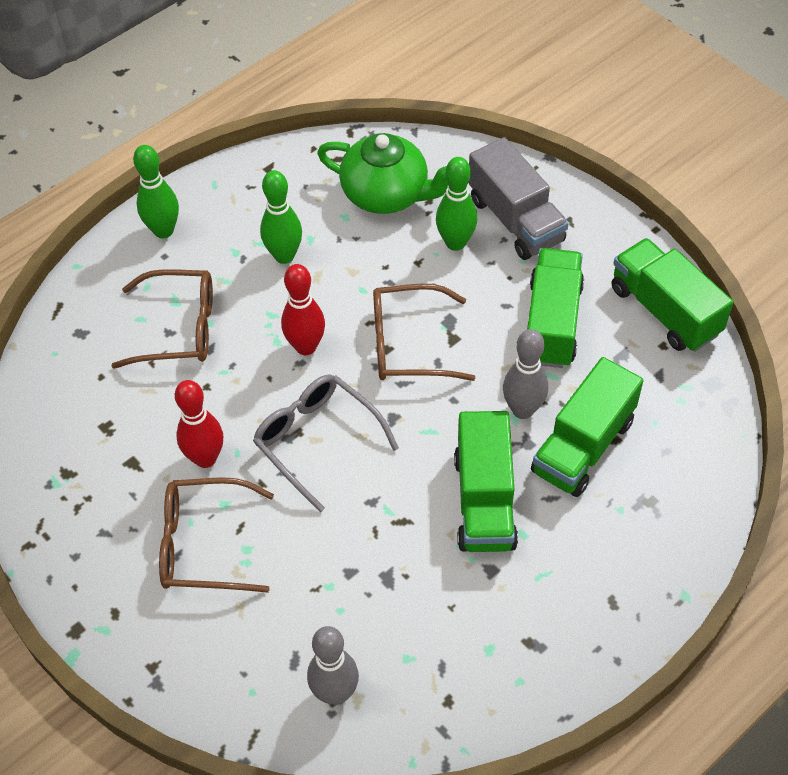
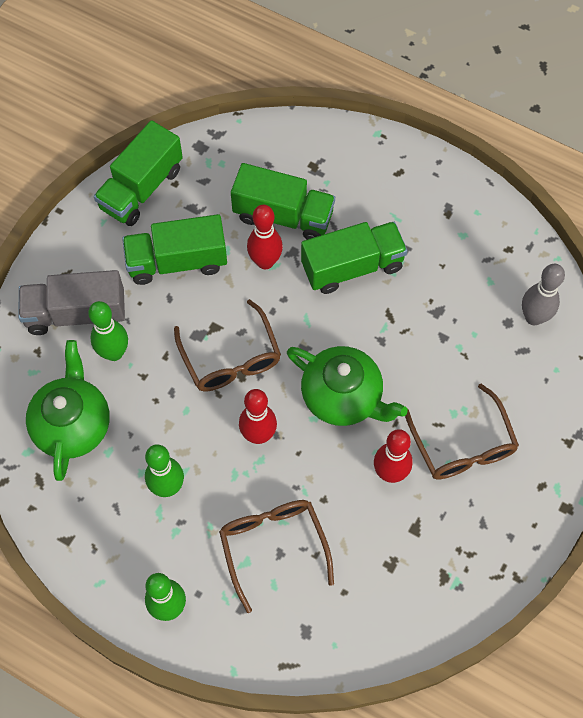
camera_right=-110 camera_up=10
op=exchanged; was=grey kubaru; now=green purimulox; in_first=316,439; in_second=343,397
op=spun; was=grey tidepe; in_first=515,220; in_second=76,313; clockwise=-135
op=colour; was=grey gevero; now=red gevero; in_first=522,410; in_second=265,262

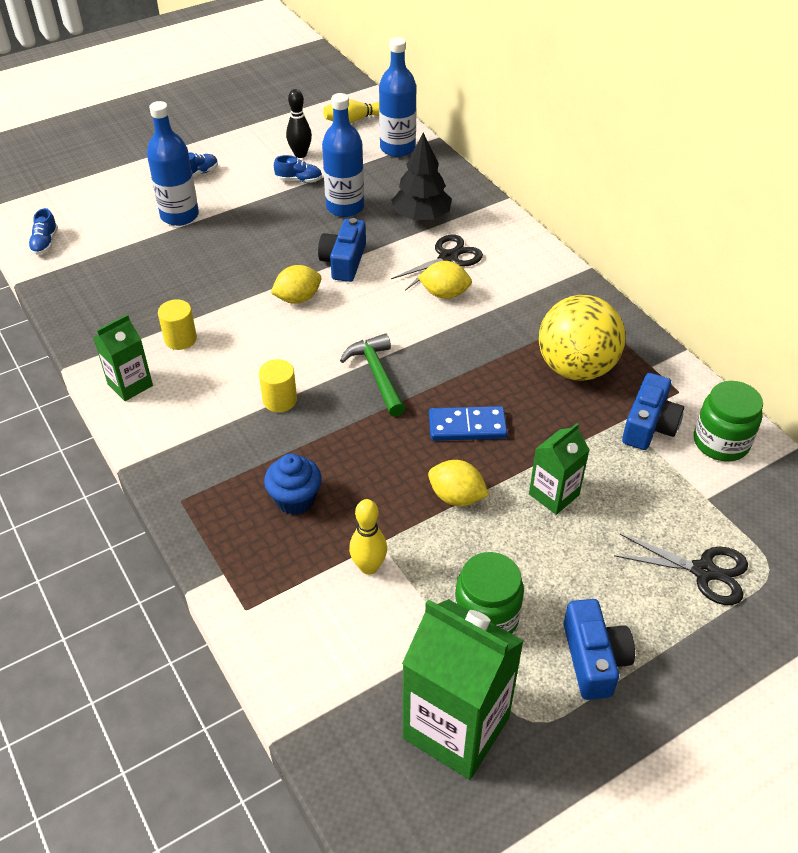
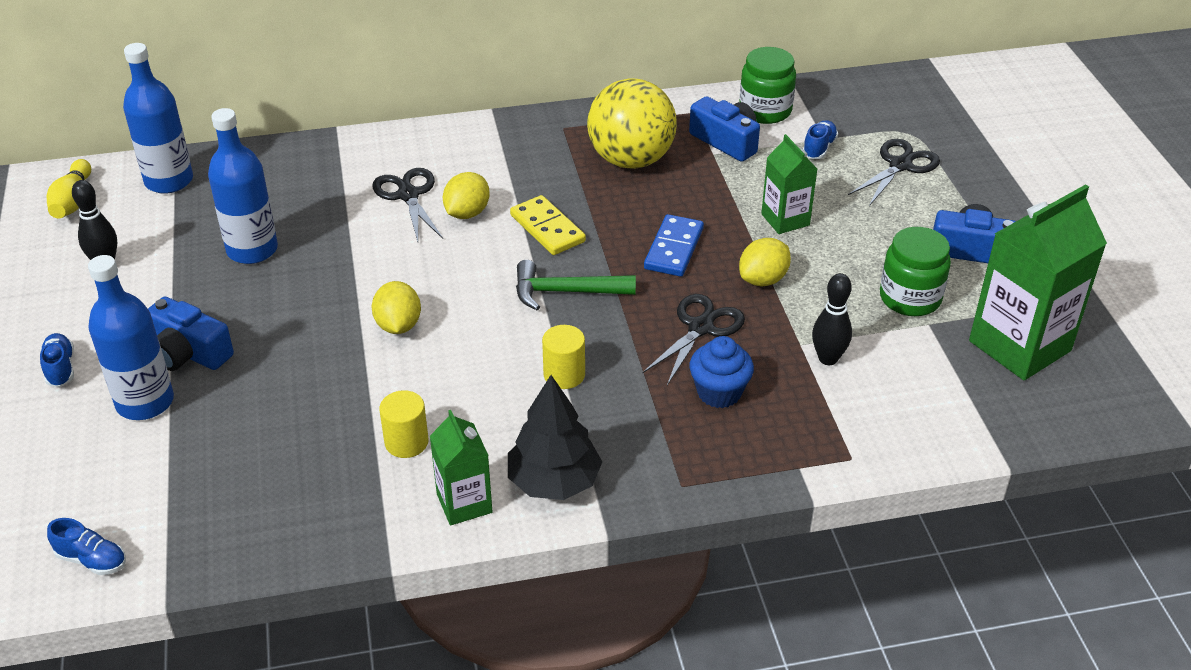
camera_right=-70 camera_up=-5
op=relocated; was=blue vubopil; in_first=299,180; in_second=819,148
op=relocated; was=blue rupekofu; in_first=344,261; in_second=188,353
op=colour; was=yellow gevero; now=black gevero; in_first=369,567; in_second=828,358
op=relocated; was=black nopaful; in_first=421,216; in_second=554,482
op=appeared; now=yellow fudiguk; in_second=547,228
op=appeared; now=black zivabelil; in_second=701,328

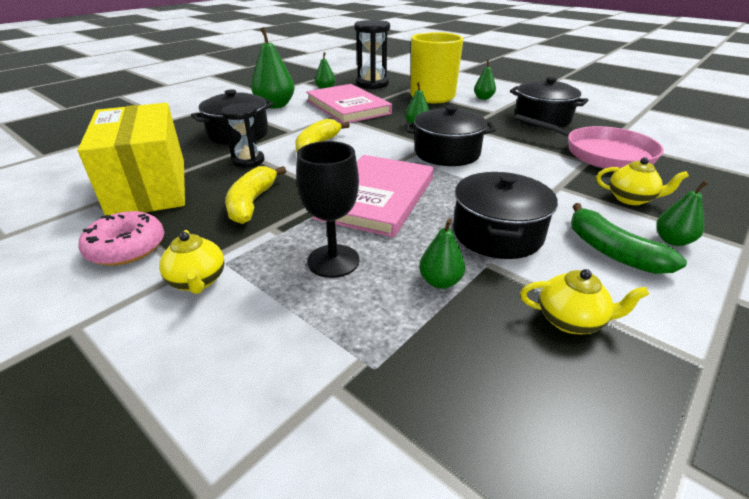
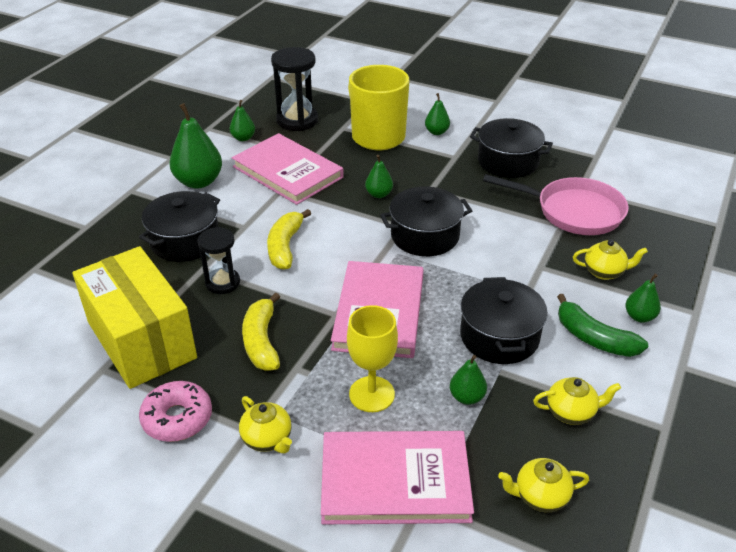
camera_right=-15 camera_up=5
op=colour; was=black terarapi; now=yellow terarapi; in_first=333,261; in_second=372,394
op=appeared; now=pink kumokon; in_second=395,480
op=appeared; now=yellow purimulox; in_second=540,496

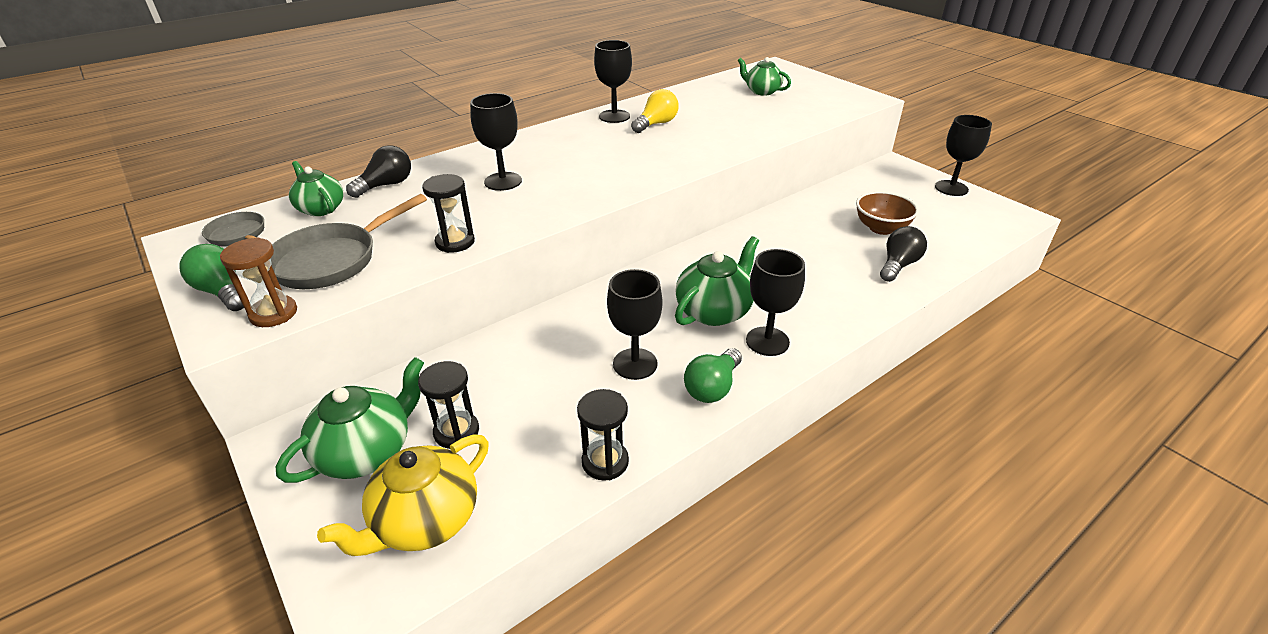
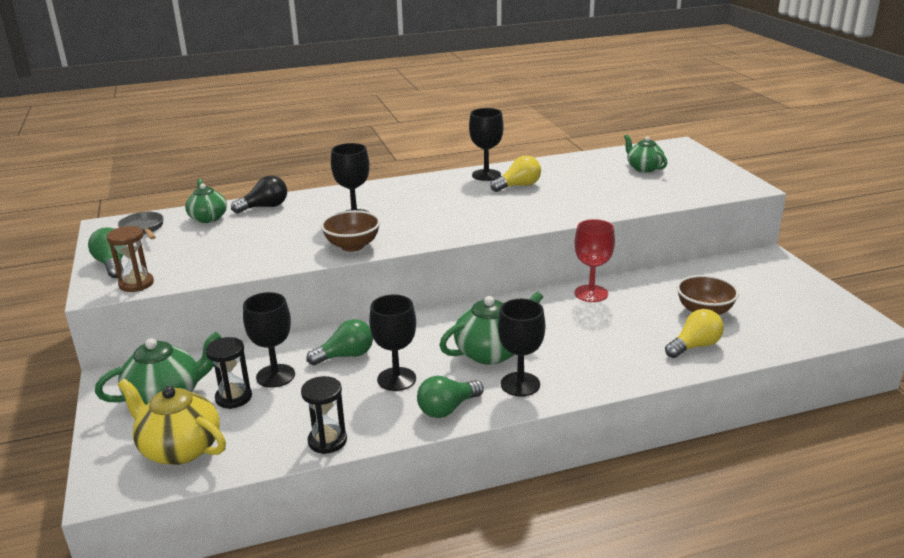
camera_right=20 camera_up=-10
op=missing; was=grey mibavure; in_first=333,260
op=spun; was=yellow purimulox; in_first=425,521; in_second=179,448; clockwise=60
op=missing; was=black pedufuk; in_first=455,242
op=colour; was=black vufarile; now=yellow vufarile; in_first=898,265; in_second=694,346
op=relocated; was=black terarapi; in_first=951,188; in_second=275,376
op=appeared; now=green vufarile; in_second=346,356
op=appeared; now=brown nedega; in_second=352,246
op=appeared; now=red terarapi; in_second=591,293

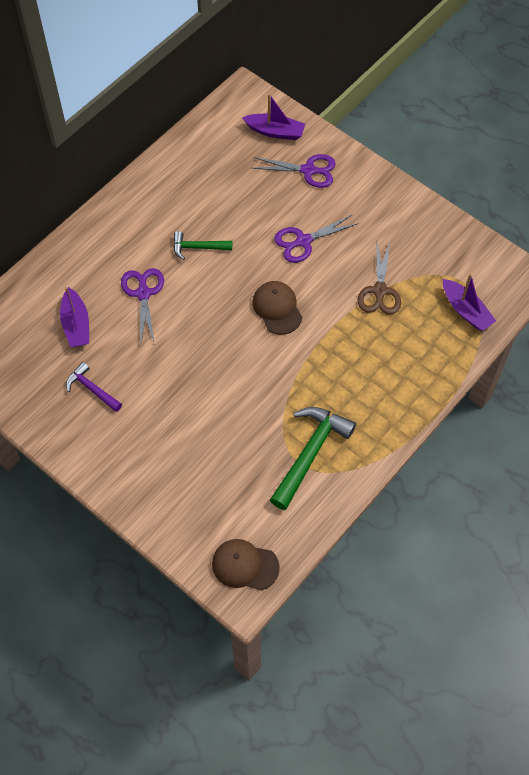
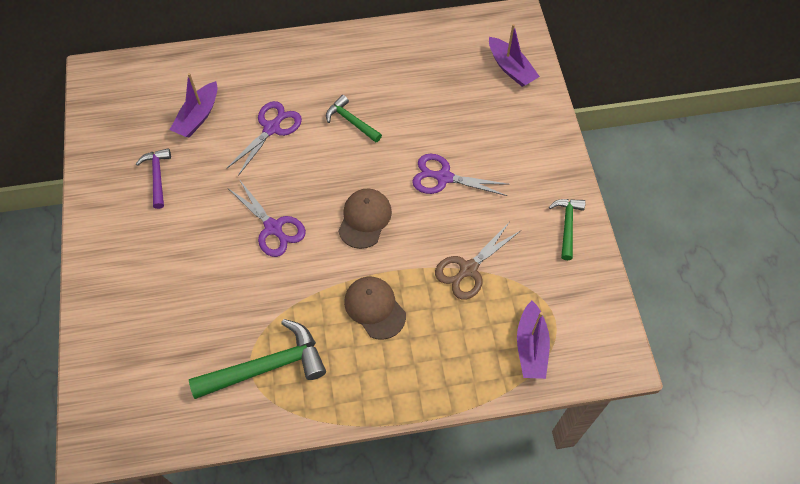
camera_right=40 camera_up=0
op=relocated; was=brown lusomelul; in_first=245,565; in_second=375,308
op=relocated; was=purple zivabelil; in_first=308,170; in_second=273,228
op=appeared; now=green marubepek; in_second=567,225

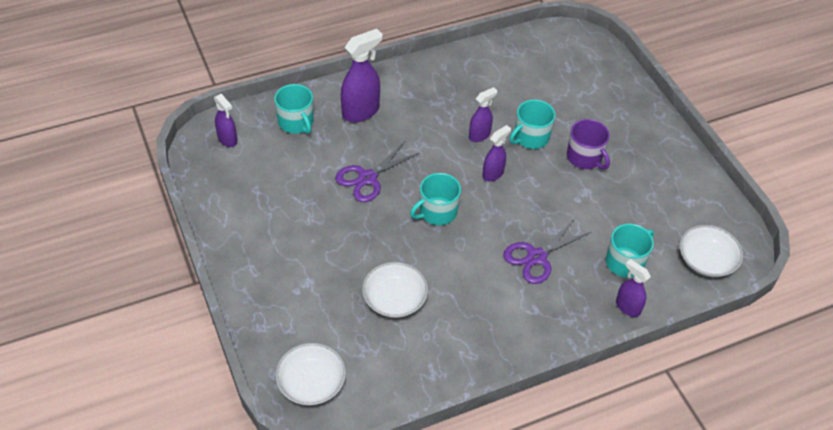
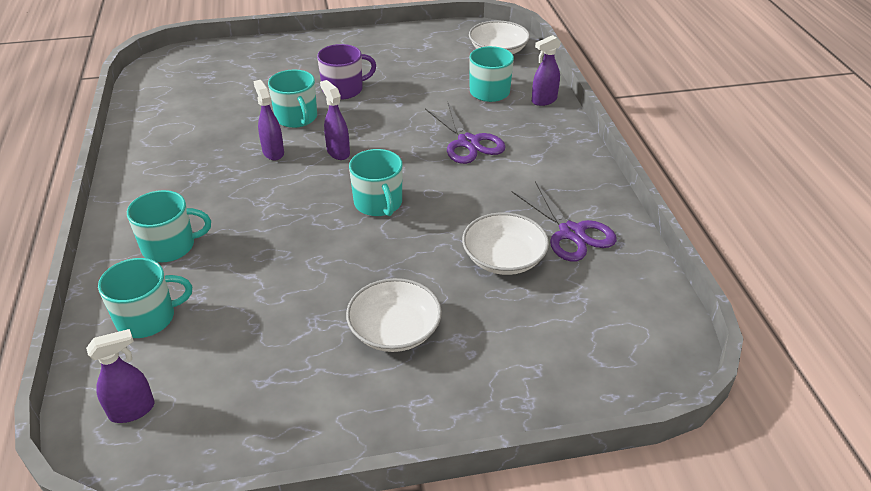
camera_right=-75 camera_up=-10
op=relocated; was=white nedega; in_first=311,383; in_second=394,330
op=relocated; was=purple zivabelil; in_first=367,178; in_second=571,233
op=exchanged; was=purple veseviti; now=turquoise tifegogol; in_first=361,111; in_second=170,246

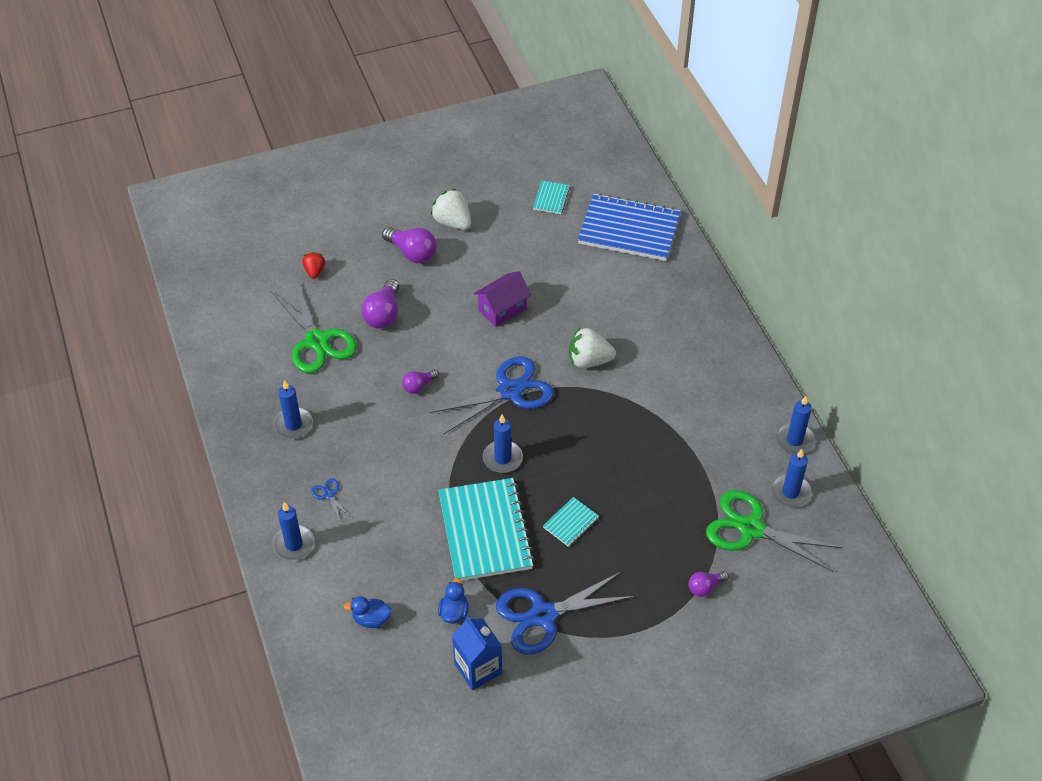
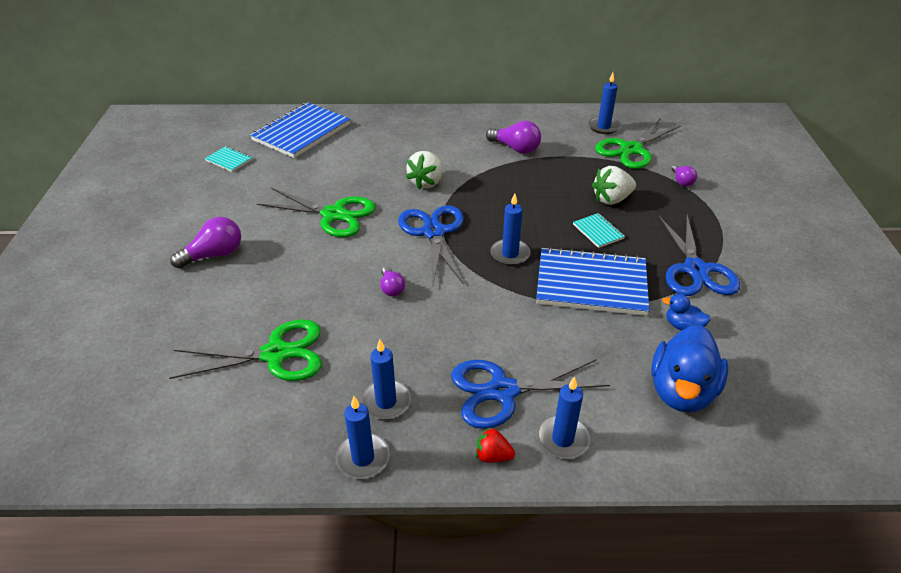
camera_right=-70 camera_up=-10
op=relocated; was=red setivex; in_first=314,271; in_second=493,456
op=size; was=blue zivabelil; in_first=329,494; in_second=502,391; ratio=2.44
op=size; was=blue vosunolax; in_first=371,619; in_second=681,391; ratio=2.08
op=relocated; was=purple vufarile; in_first=383,314; in_second=515,148
op=relocated; was=white setivex; in_first=452,222; in_second=611,199
op=colour; was=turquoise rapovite; now=blue rapovite; in_first=485,531; in_second=591,284
op=missing; was=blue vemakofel; in_first=478,668
op=exchanged; was=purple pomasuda; now=green zivabelil; in_first=502,309; in_second=334,215
op=relocated; was=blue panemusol; in_first=794,440; in_second=363,458

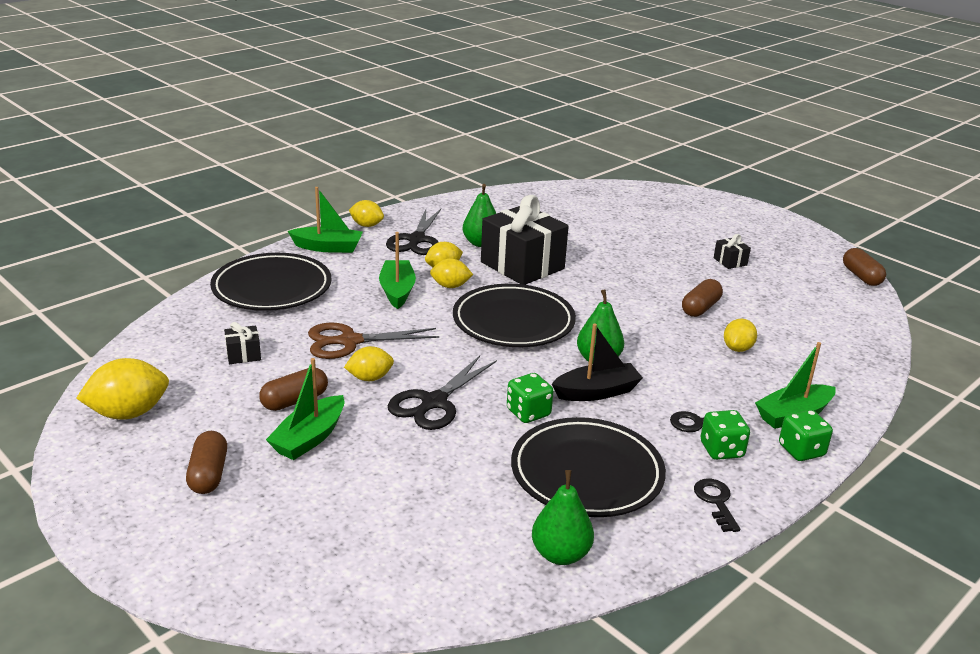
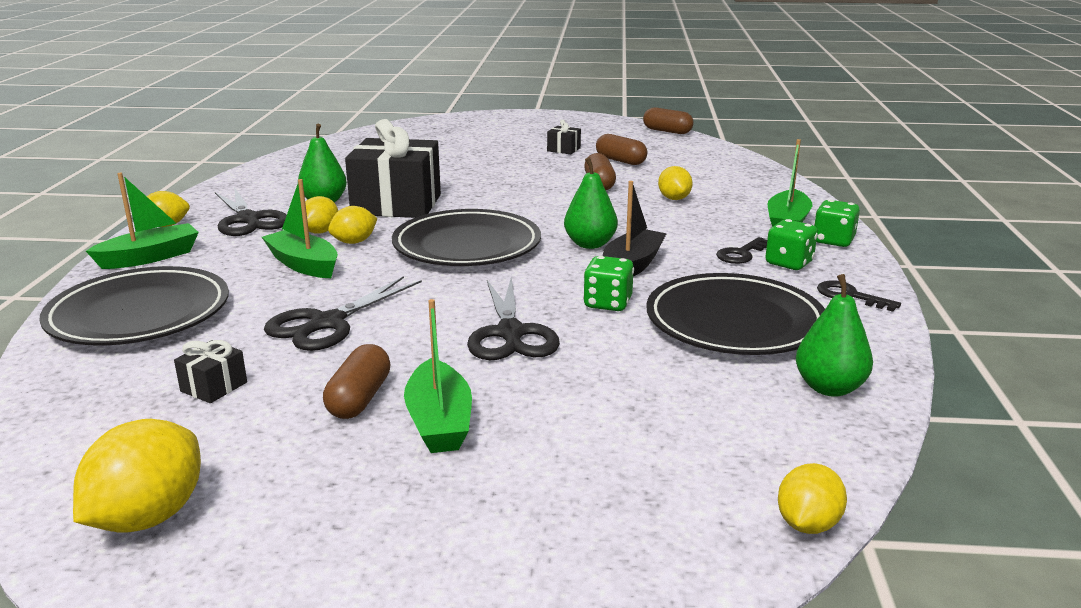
camera_right=-40 camera_up=-5
op=relocated; was=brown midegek; in_first=209,474; in_second=620,161
op=colour; was=brown zivabelil; now=black zivabelil; in_first=350,341; in_second=327,323
op=relocated; was=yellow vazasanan; in_first=370,378; in_second=807,524

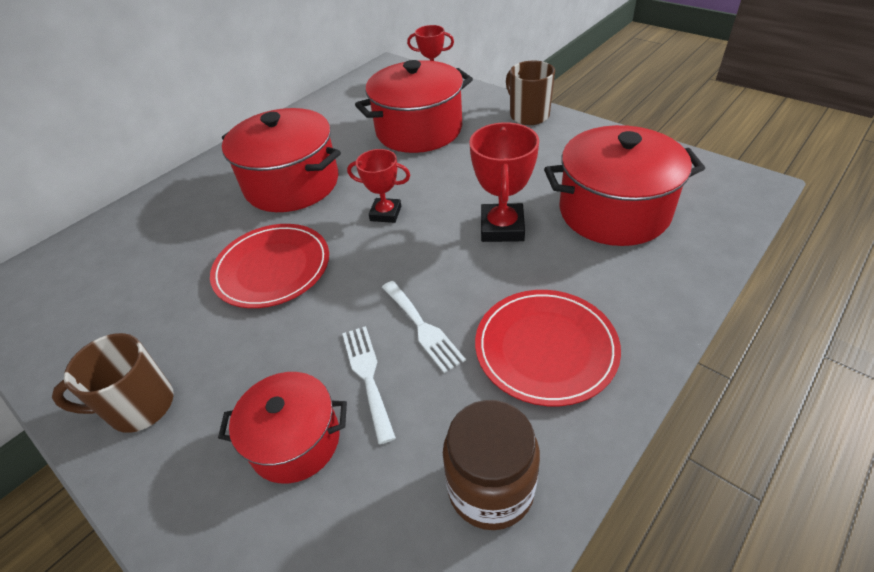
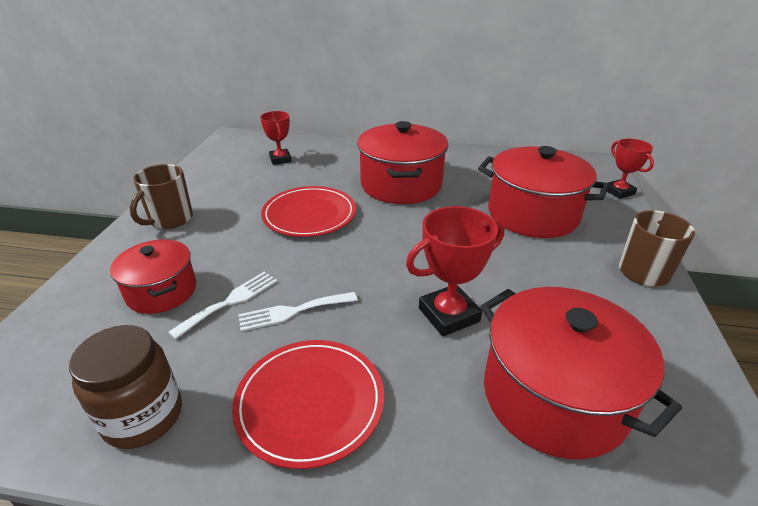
camera_right=55 camera_up=-10
op=spun; was=brown tifegogol; in_first=140,406; in_second=170,219; clockwise=-105
op=relocated; was=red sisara; in_first=385,213; in_second=280,159
op=spun; was=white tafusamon; in_first=422,328; in_second=293,311; clockwise=45

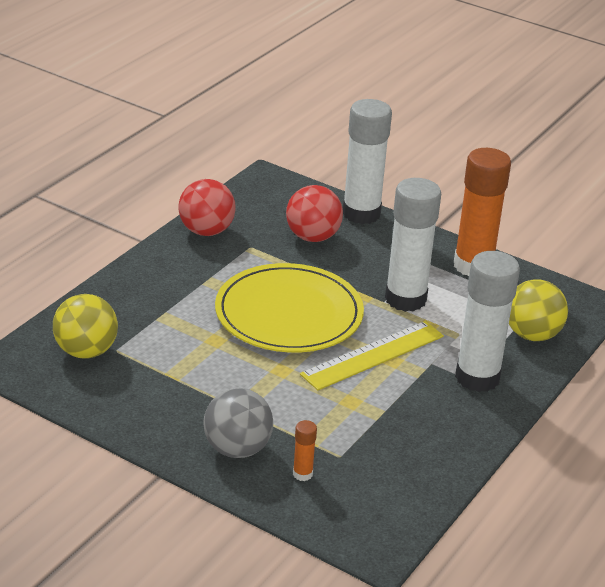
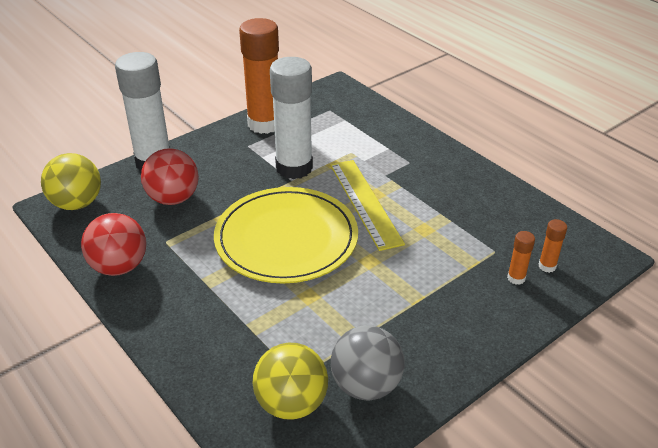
camera_right=-70 camera_up=5
op=relocated; was=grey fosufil; in_first=237,449; in_second=366,385
op=missing; was=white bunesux; in_first=477,378
op=relocated; was=yellow fosufil; in_first=532,335; in_second=77,203
op=appeared; now=orange bunesux; in_second=547,266

